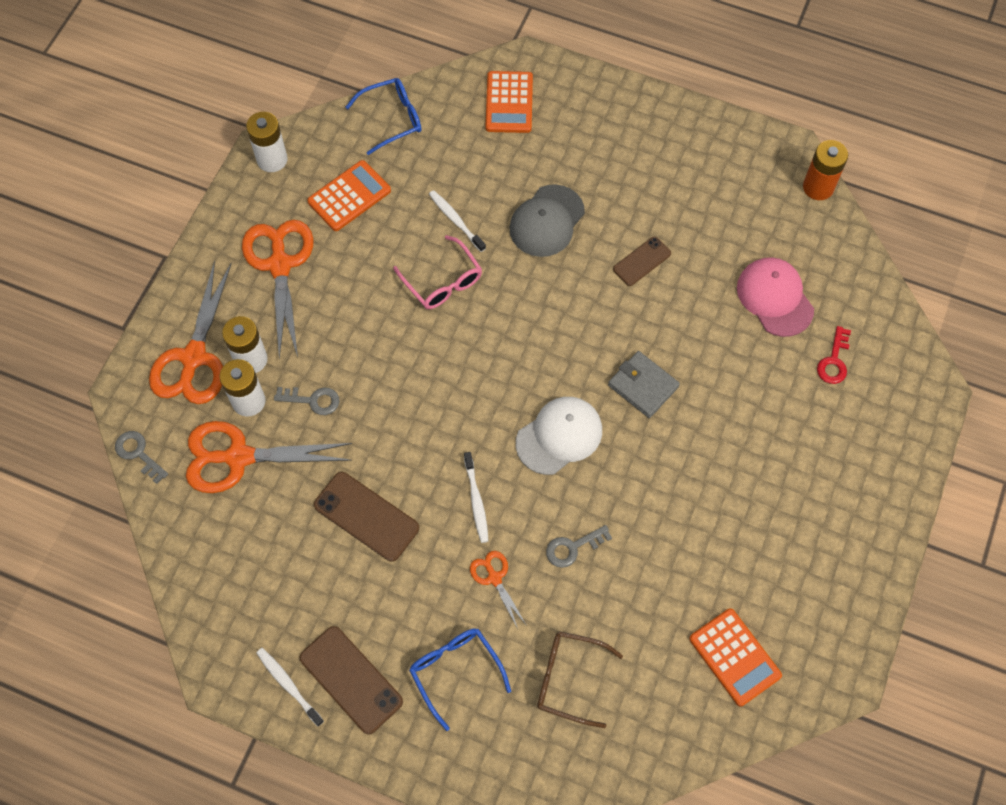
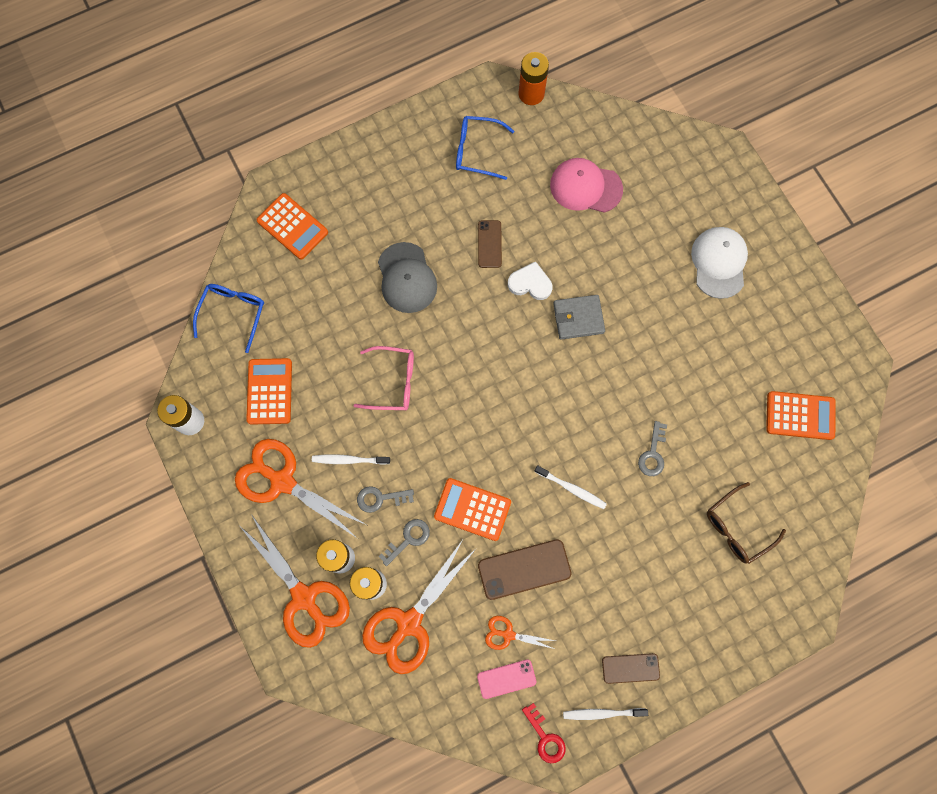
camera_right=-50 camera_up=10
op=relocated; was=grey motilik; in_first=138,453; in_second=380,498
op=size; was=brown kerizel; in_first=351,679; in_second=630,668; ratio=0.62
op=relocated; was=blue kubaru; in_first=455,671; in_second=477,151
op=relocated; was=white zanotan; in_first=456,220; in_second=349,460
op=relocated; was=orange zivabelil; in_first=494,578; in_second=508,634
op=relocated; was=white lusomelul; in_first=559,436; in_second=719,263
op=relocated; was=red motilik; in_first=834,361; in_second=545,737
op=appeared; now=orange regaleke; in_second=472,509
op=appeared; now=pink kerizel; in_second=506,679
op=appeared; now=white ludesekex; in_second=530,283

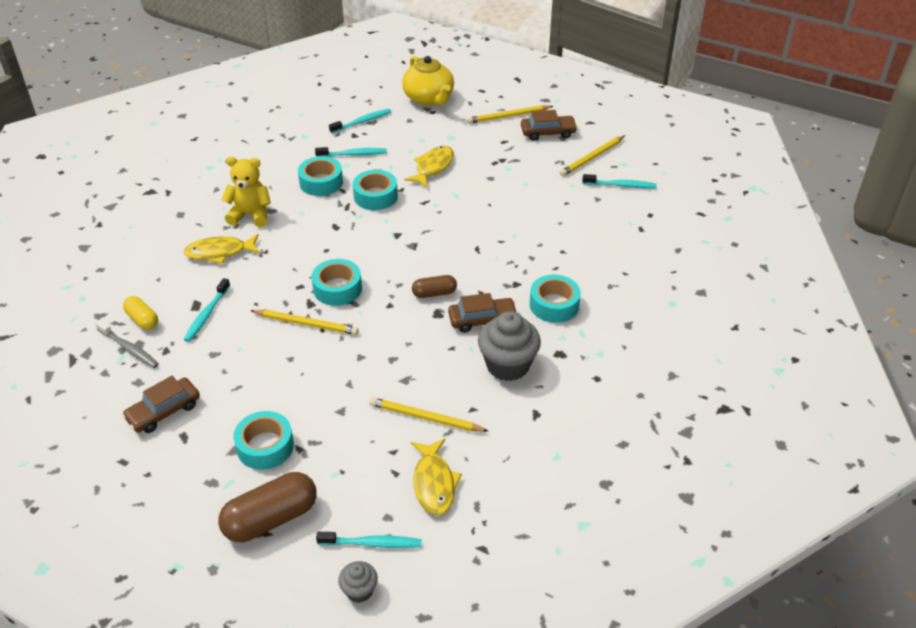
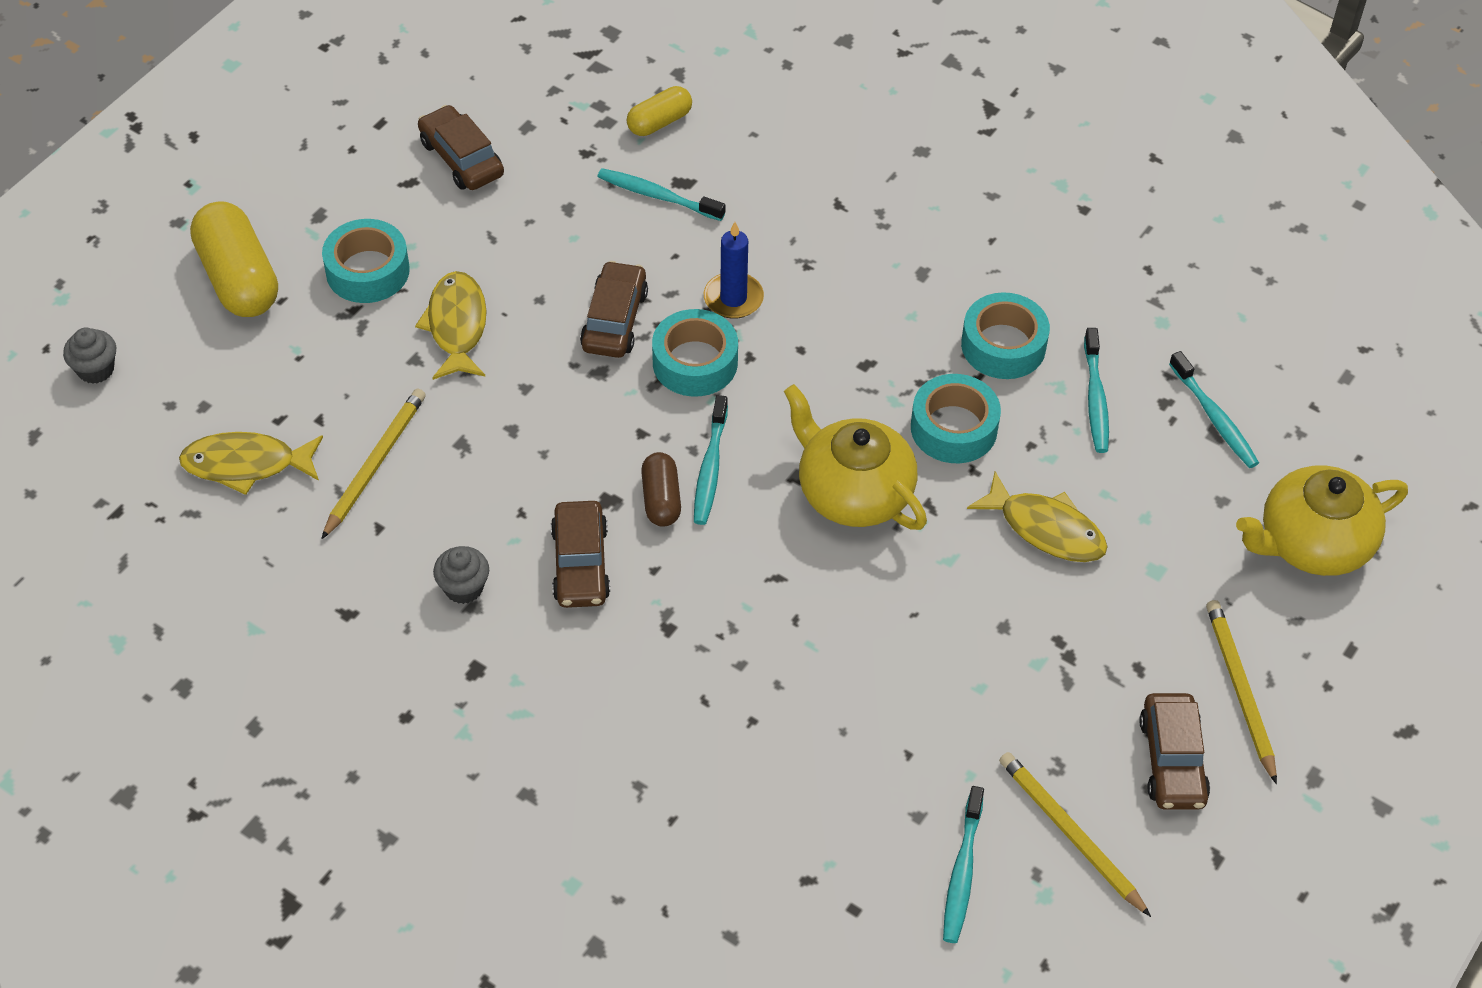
camera_right=95 camera_up=10
op=missing; was=grey zanotan; in_first=129,349
op=relocated; was=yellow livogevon; in_first=219,252; in_second=457,326
op=colour; was=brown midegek; now=yellow midegek; in_first=271,519; in_second=238,278
op=missing; was=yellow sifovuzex; in_first=250,215
op=exchanged; was=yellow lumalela; now=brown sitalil; in_first=306,324; in_second=614,320
op=relocated; was=turquoise zanotan; in_first=372,543; in_second=710,468
op=size; was=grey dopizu; in_first=508,365; in_second=463,588; ratio=0.52
op=missing; was=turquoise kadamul; in_first=554,305
op=appeared; now=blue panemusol; in_second=733,298
op=appeared; now=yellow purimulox; in_second=853,492

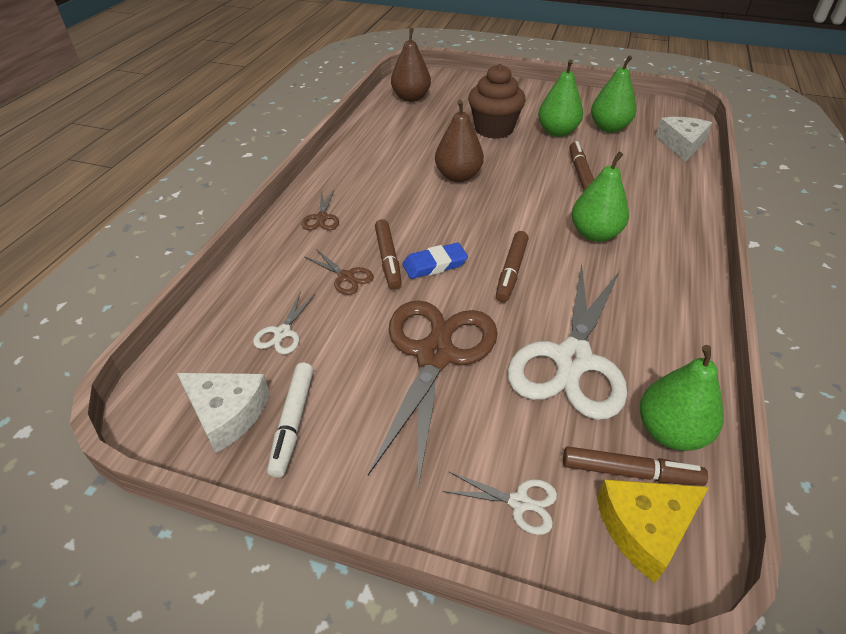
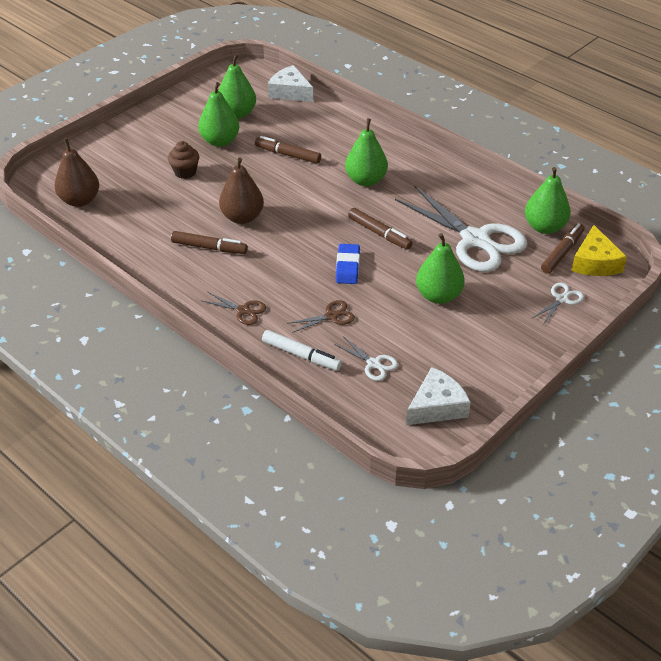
camera_right=-65 camera_up=0
op=relocated; was=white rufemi; in_first=293,422; in_second=301,355
op=exchanged; was=brown zivabelil; now=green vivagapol; in_first=435,355; in_second=438,296
op=relocated; was=brown rufemi; in_first=388,259; in_second=209,247
op=size; was=brown dopizu; in_first=494,129; in_second=185,172; ratio=0.58

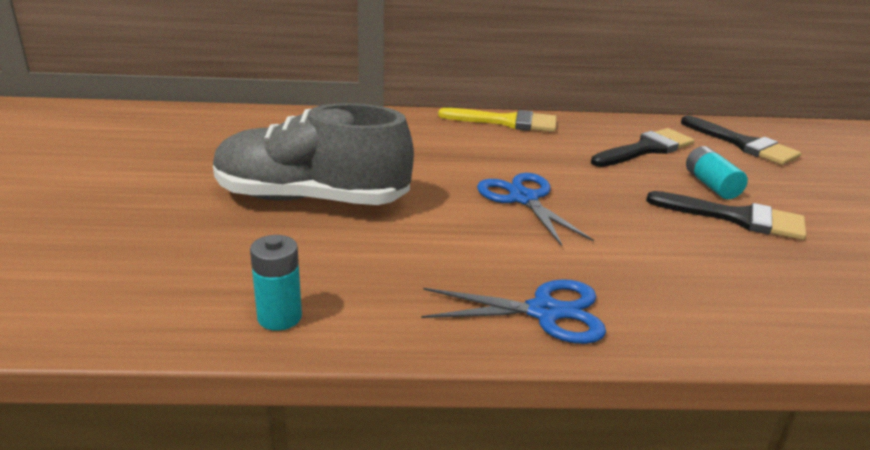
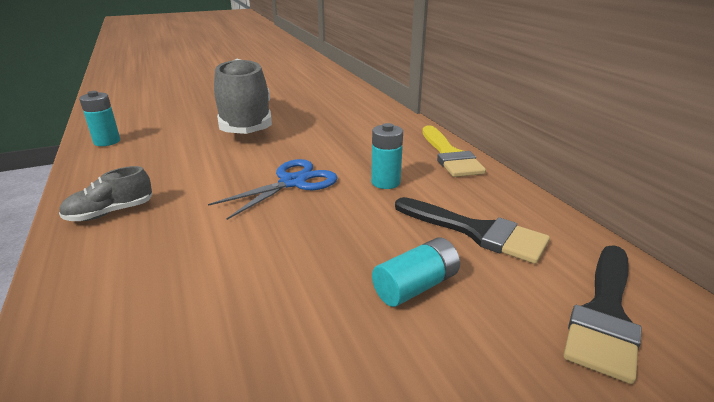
camera_right=70 camera_up=0
op=exchanged; was=blue zivabelil; now=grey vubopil; in_first=544,312; in_second=110,212
op=missing; was=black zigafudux; in_first=736,218
op=appeared; now=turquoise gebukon; in_second=385,182

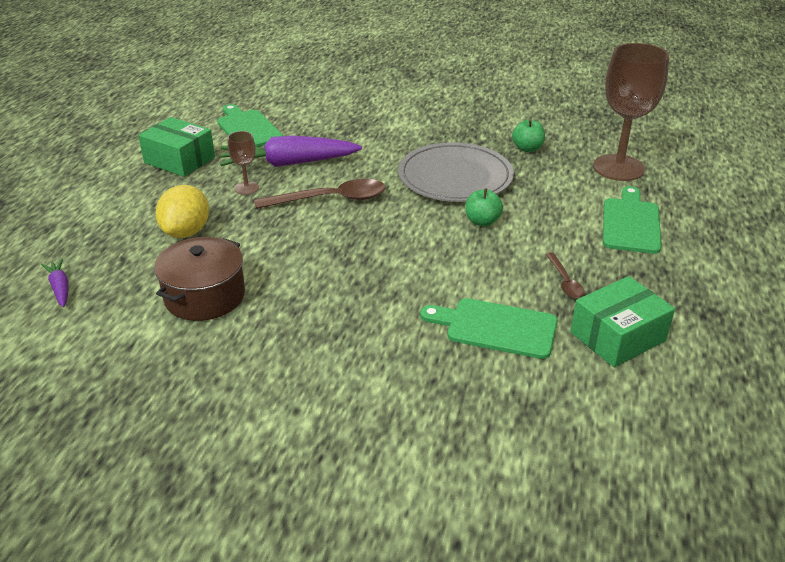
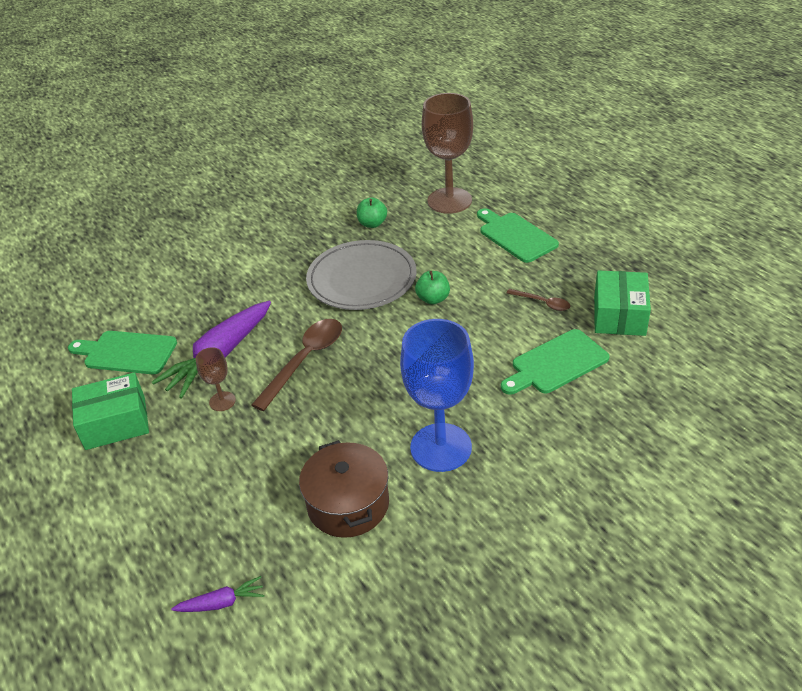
camera_right=-45 camera_up=5
op=spun; was=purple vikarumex; in_first=60,288; in_second=221,603; clockwise=150
op=missing; was=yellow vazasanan; in_first=186,232
op=appeared; now=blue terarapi; in_second=441,447

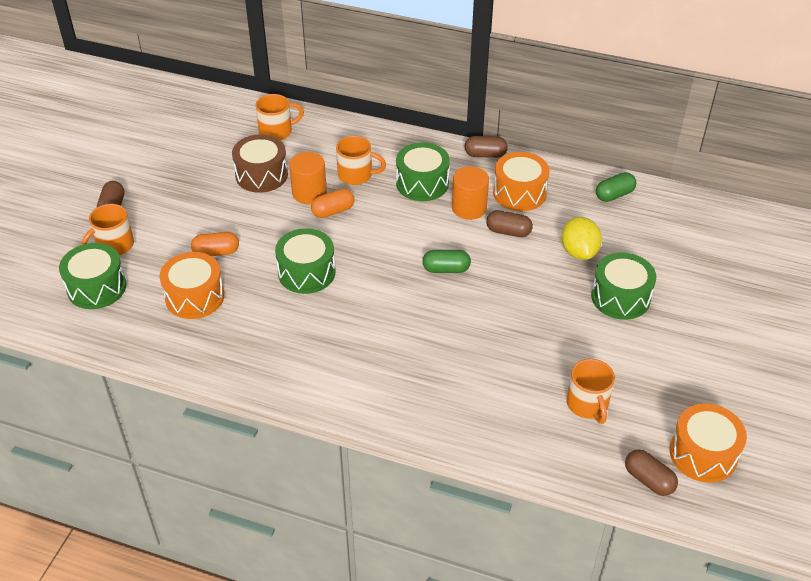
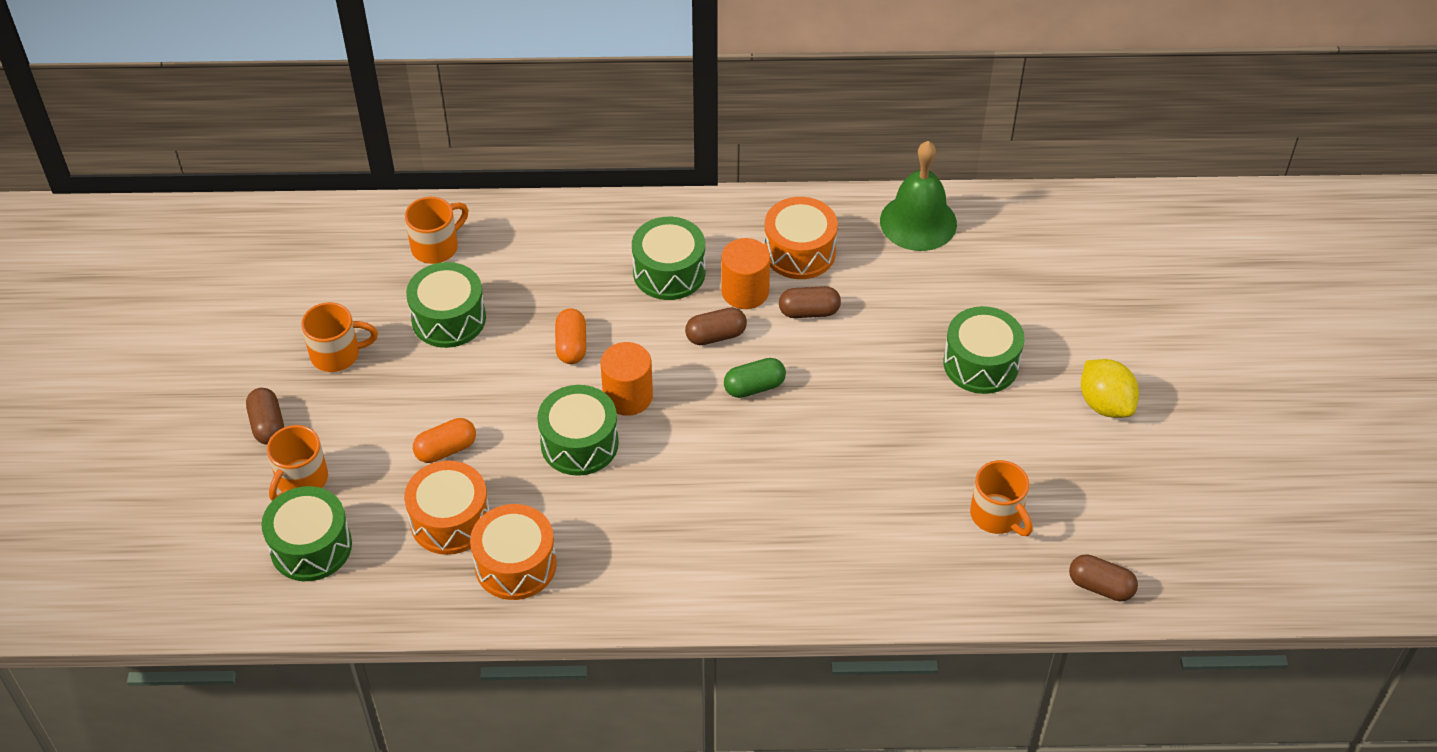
camera_right=-20 camera_up=5
op=colour; was=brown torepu; now=green torepu; in_first=261,175; in_second=448,318
op=relocated; was=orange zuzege; in_first=309,193; in_second=628,396
op=spun; was=orange midegek; in_first=333,211; in_second=571,345; clockwise=-45
op=relocated; was=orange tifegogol; in_first=356,175; in_second=337,354
op=relocated; was=brown midegek; in_first=485,154; in_second=716,336
op=relocated; was=yellow vazasanan; in_first=579,252; in_second=1105,404
op=exchanged; was=green midegek; now=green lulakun; in_first=614,195; in_second=918,222
op=relocated; was=orange torepu; in_first=703,454; in_second=515,565

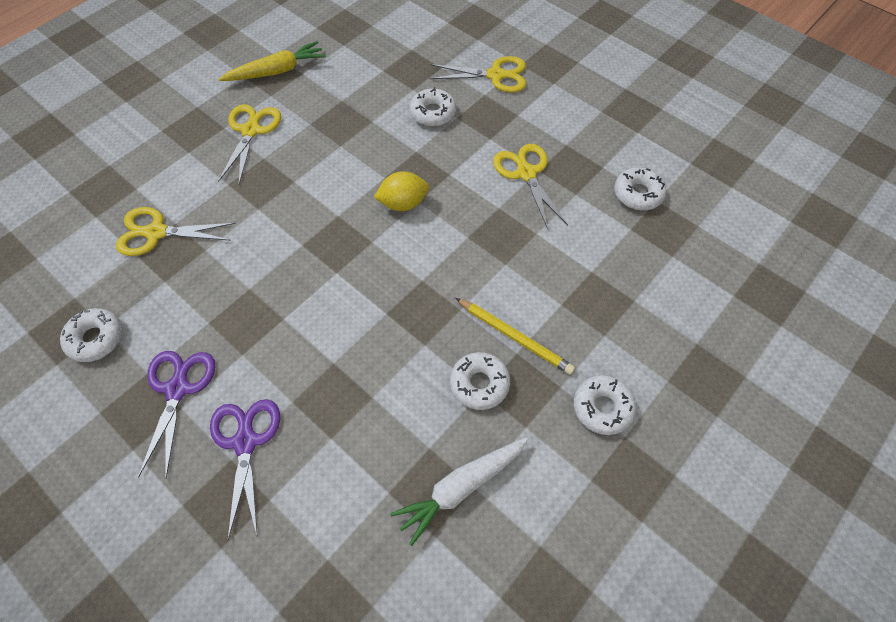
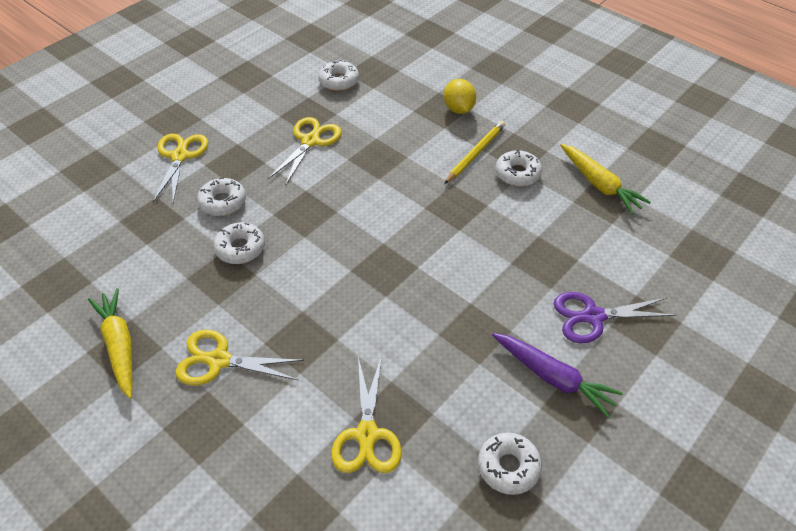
camera_right=-90 camera_up=-10
op=exchanged; was=purple zivabelil; now=purple vikarumex; in_first=177,389; in_second=553,377
op=relocated; was=yellow vazasanan; in_first=403,203; in_second=458,109
op=colour; was=white vikarumex; now=yellow vikarumex; in_first=461,488; in_second=599,184
op=spun; was=yellow zivabelil; in_first=526,173; in_second=310,141; clockwise=135
op=relocated; was=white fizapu; in_first=602,407; in_second=240,248

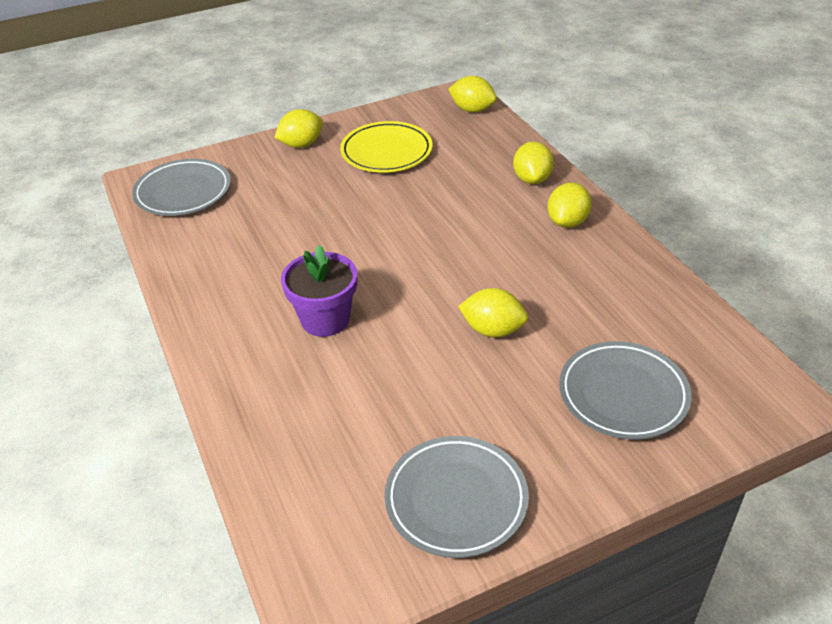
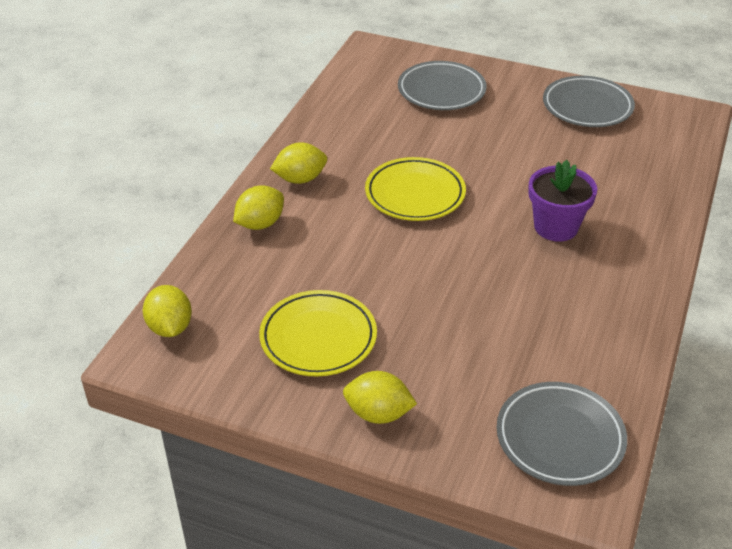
camera_right=-135 camera_up=0
op=missing; was=yellow vazasanan; in_first=492,330
op=appeared; now=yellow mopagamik; in_second=415,194

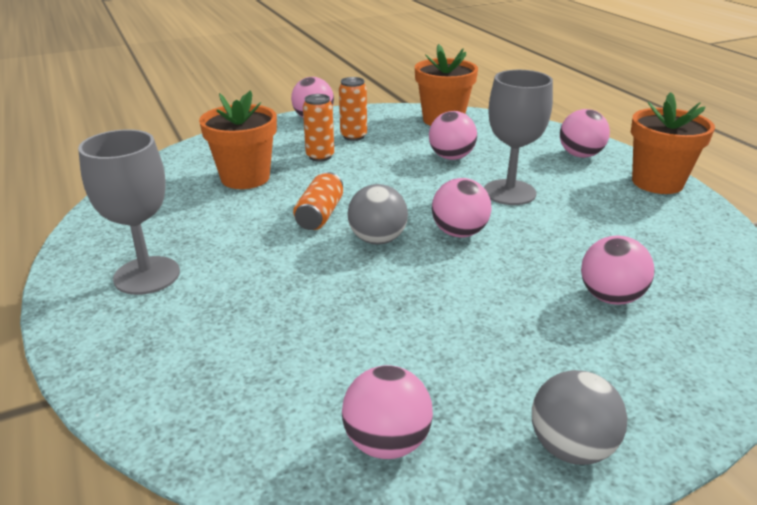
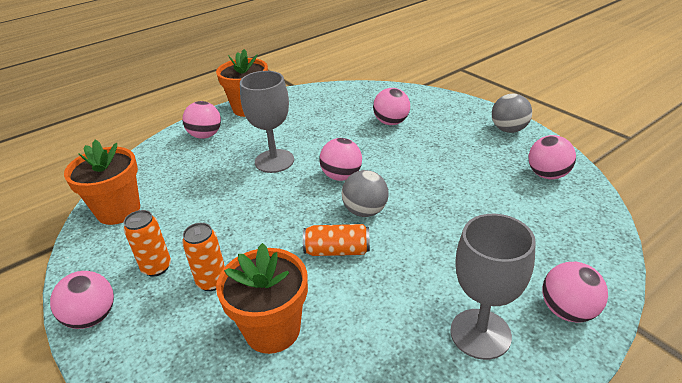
camera_right=-100 camera_up=5
op=relocated; was=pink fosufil; in_first=451,157; in_second=567,311

